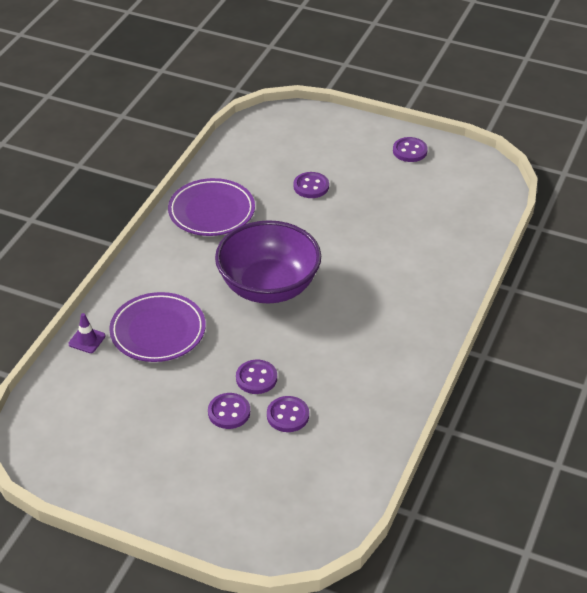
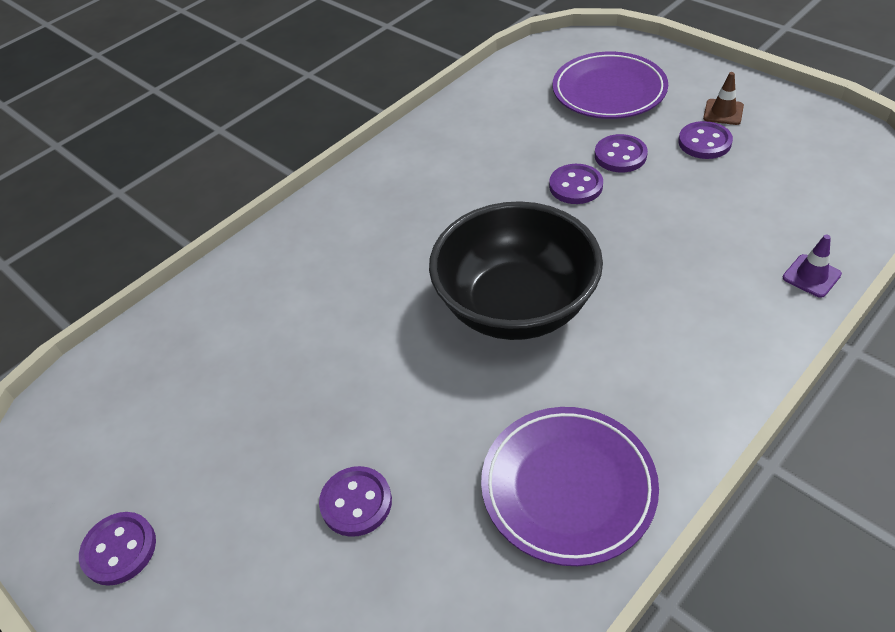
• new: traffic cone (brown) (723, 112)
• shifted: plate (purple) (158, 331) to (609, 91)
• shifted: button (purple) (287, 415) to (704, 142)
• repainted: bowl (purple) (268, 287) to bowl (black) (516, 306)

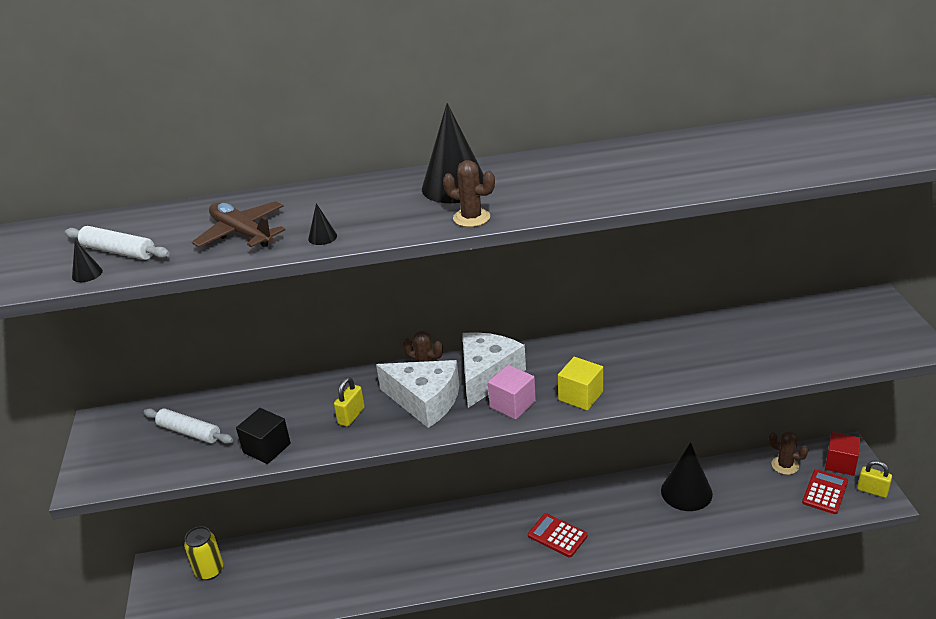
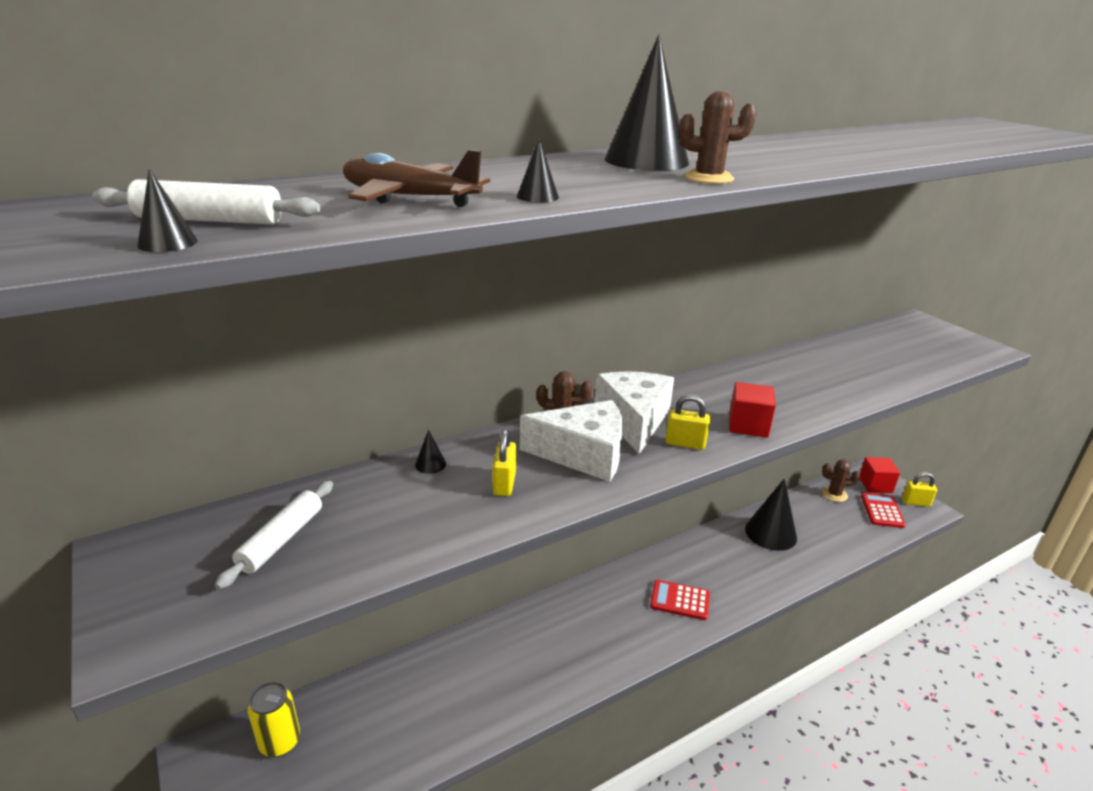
• gone: cube (black) (267, 448)
• new: cone (black) (430, 464)
• swapped: cube (pink) (512, 404) to padlock (yellow) (685, 443)
• repainted: cube (yellow) (580, 396) to cube (red) (748, 425)
• rotated: rolling pin (white) (189, 432) = (282, 540) 75 degrees counterclockwise

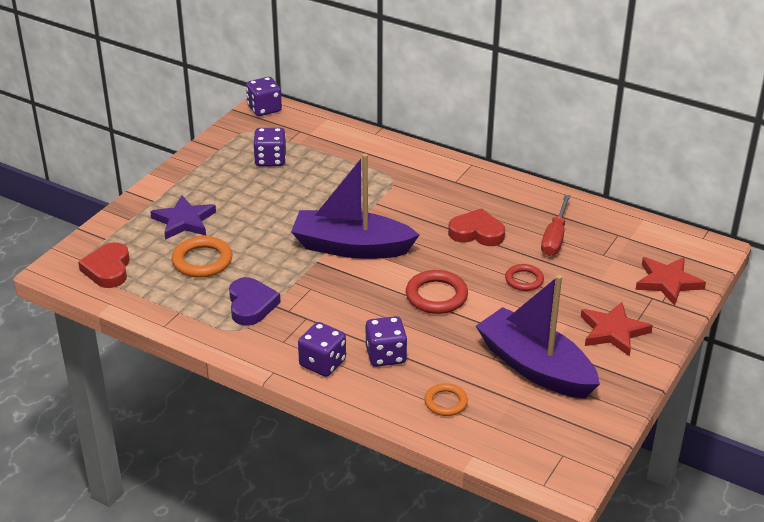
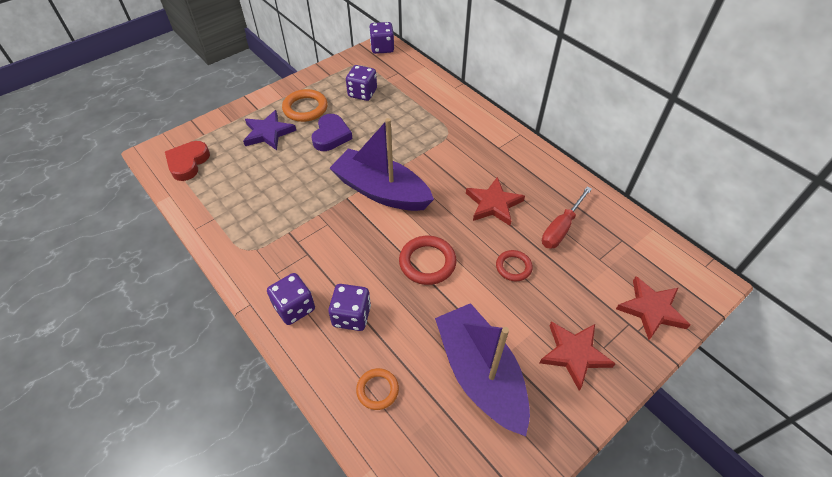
• shifted: ring (orange) (202, 261) to (305, 108)
• shifted: heart (purple) (251, 305) to (331, 136)
• swapped: heart (red) (477, 232) to star (red) (493, 204)

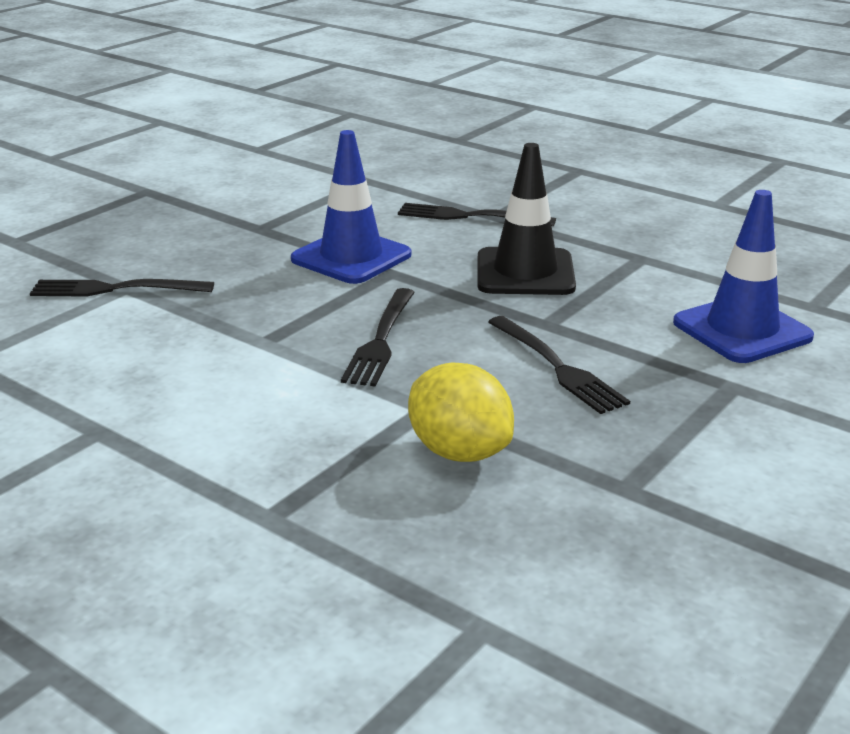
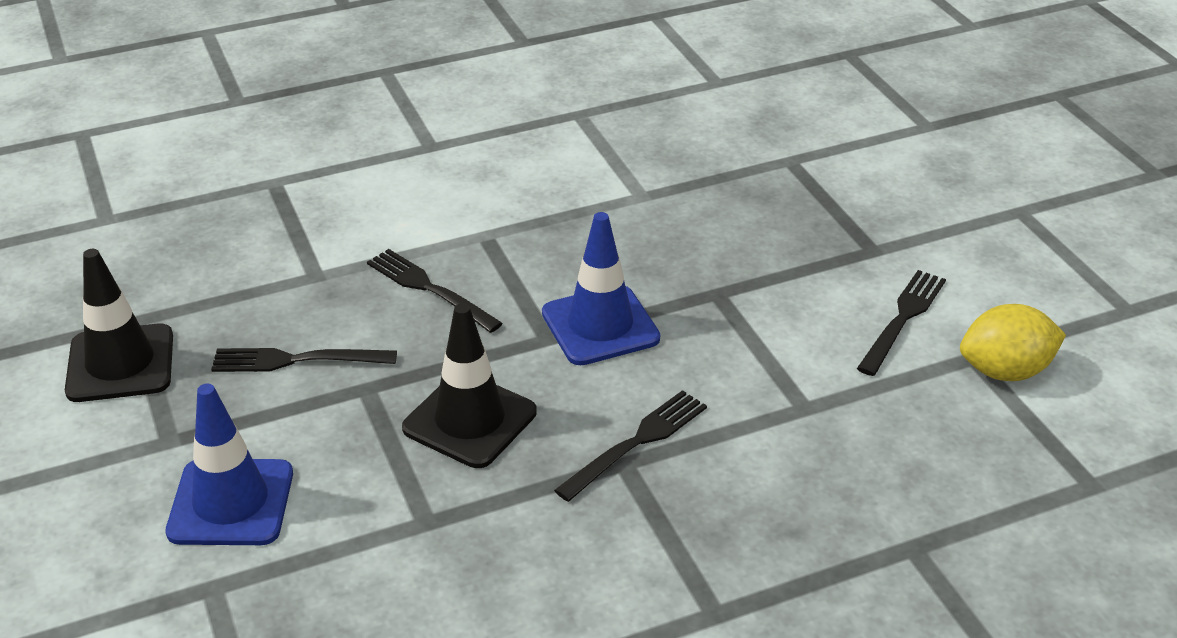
• new: traffic cone (black) (120, 364)
• shifted: fork (black) (114, 289) to (903, 318)
• shifted: lemon (yellow) (459, 452) to (1005, 371)

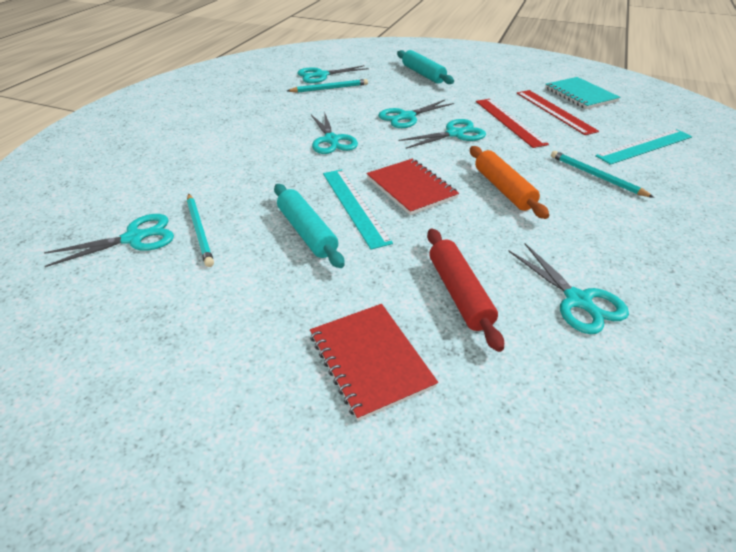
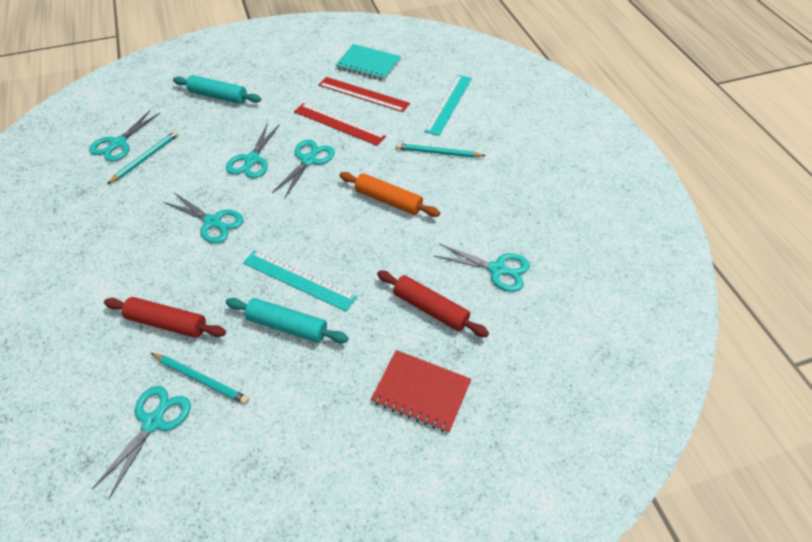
• gone: notebook (red) (411, 188)
• new: rolling pin (red) (167, 323)

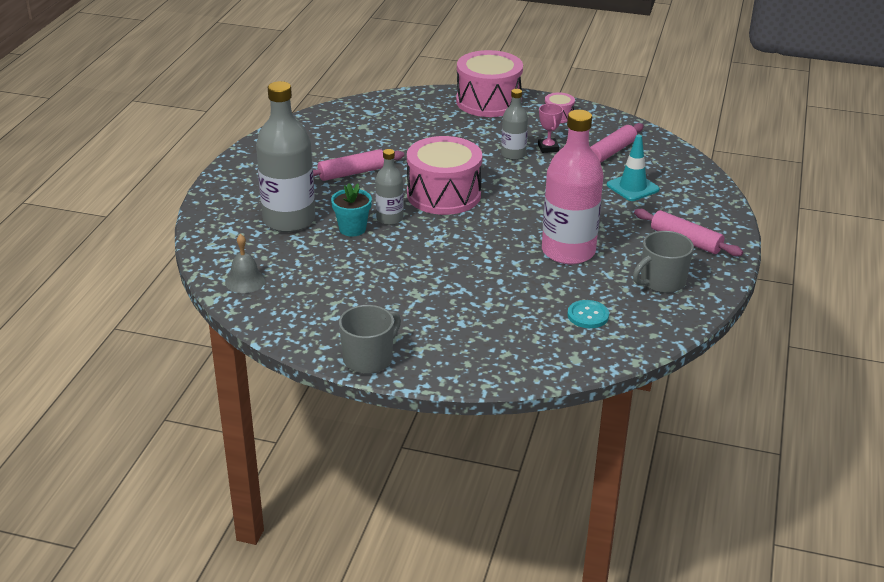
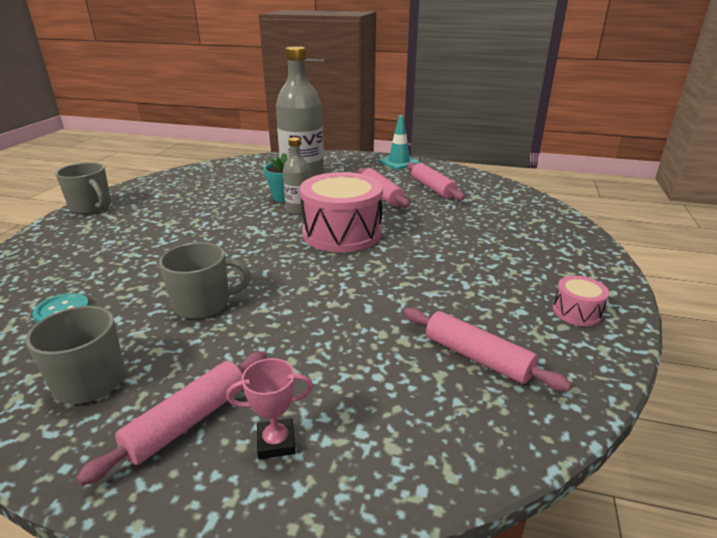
• gone: bell (grey) (245, 281)
• gone: drum (pink) (488, 102)
• gone: bottle (grey) (513, 154)
• new: rolling pin (pink) (432, 188)
• shifted: trophy (pink) (548, 148) to (276, 442)
• shifted: traffic cone (turquoise) (632, 187) to (399, 162)
• swapped: bottle (pink) (568, 251) to mug (grey) (203, 304)

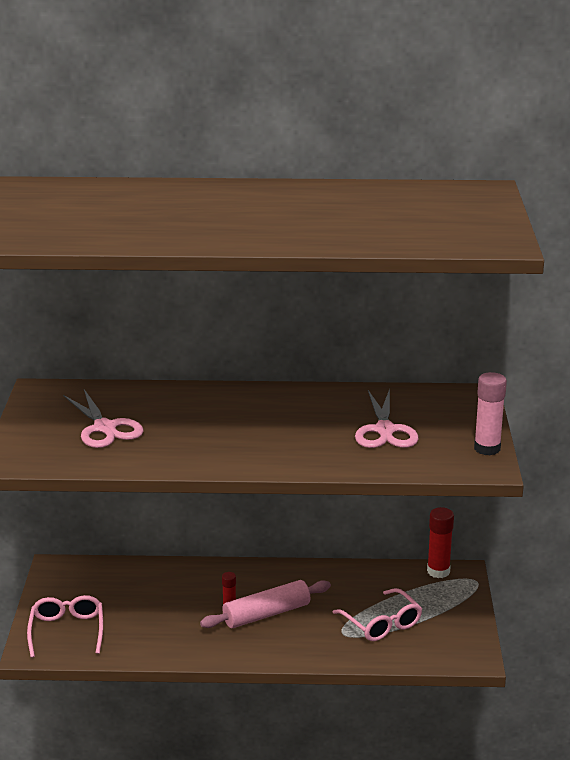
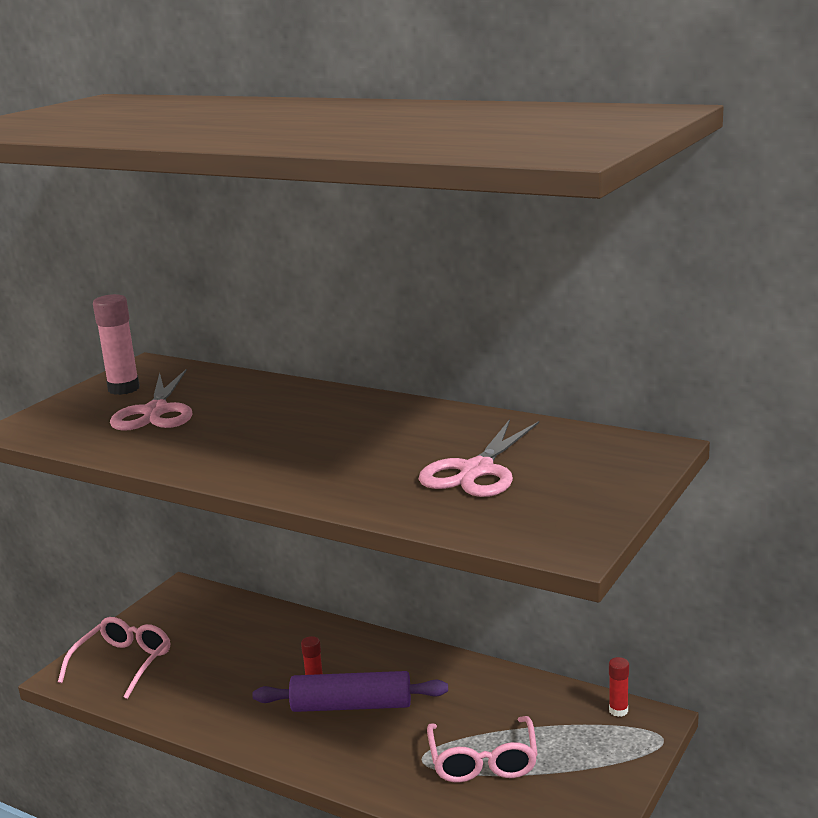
• shifted: glue stick (pink) (487, 448) to (124, 389)
• repainted: rolling pin (pink) (266, 614) to rolling pin (purple) (351, 706)
• scaled: glue stick (red) (438, 571) = (618, 710) x0.57

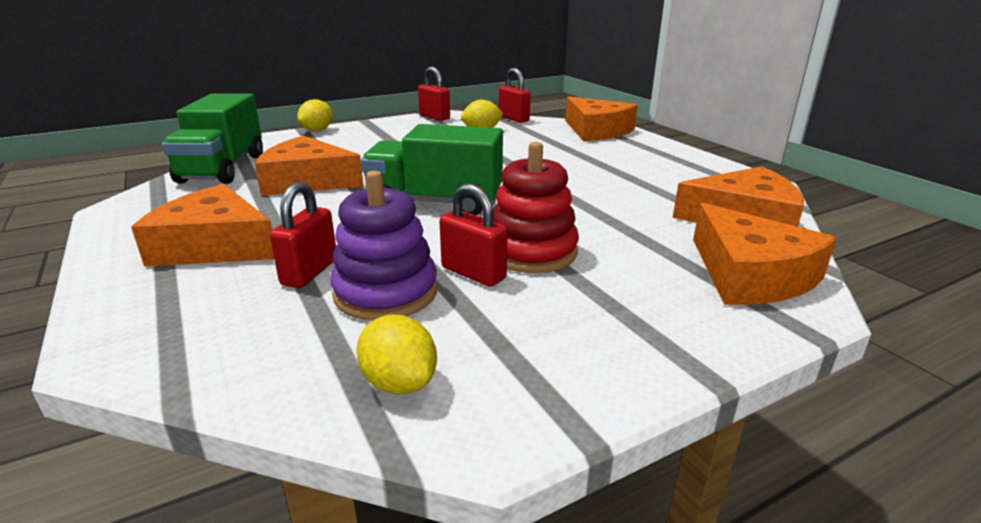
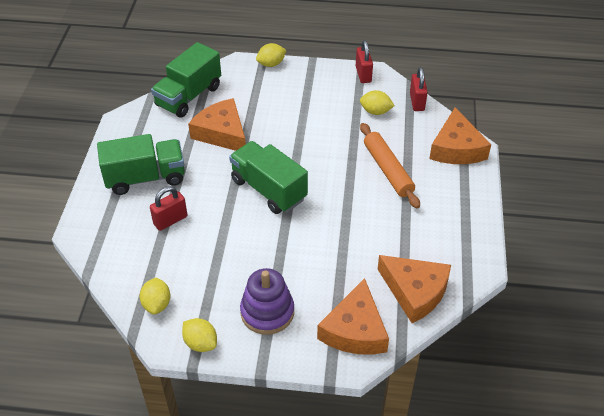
• gone: padlock (red) (473, 273)
• gone: stacking toy (red) (531, 251)
• new: lemon (yellow) (200, 343)
• new: rolling pin (orange) (387, 170)
• shifted: stacking toy (purple) (386, 292) to (267, 312)
• swapped: cheese (orange) (215, 245) to truck (green) (145, 178)

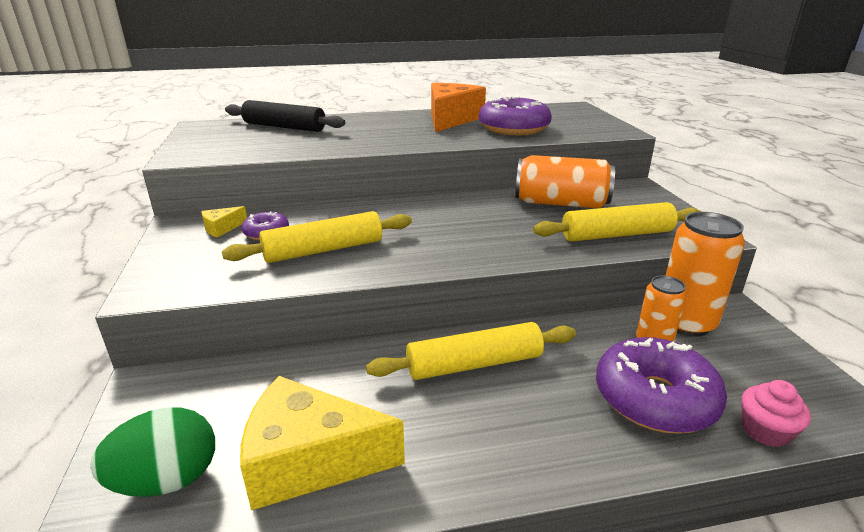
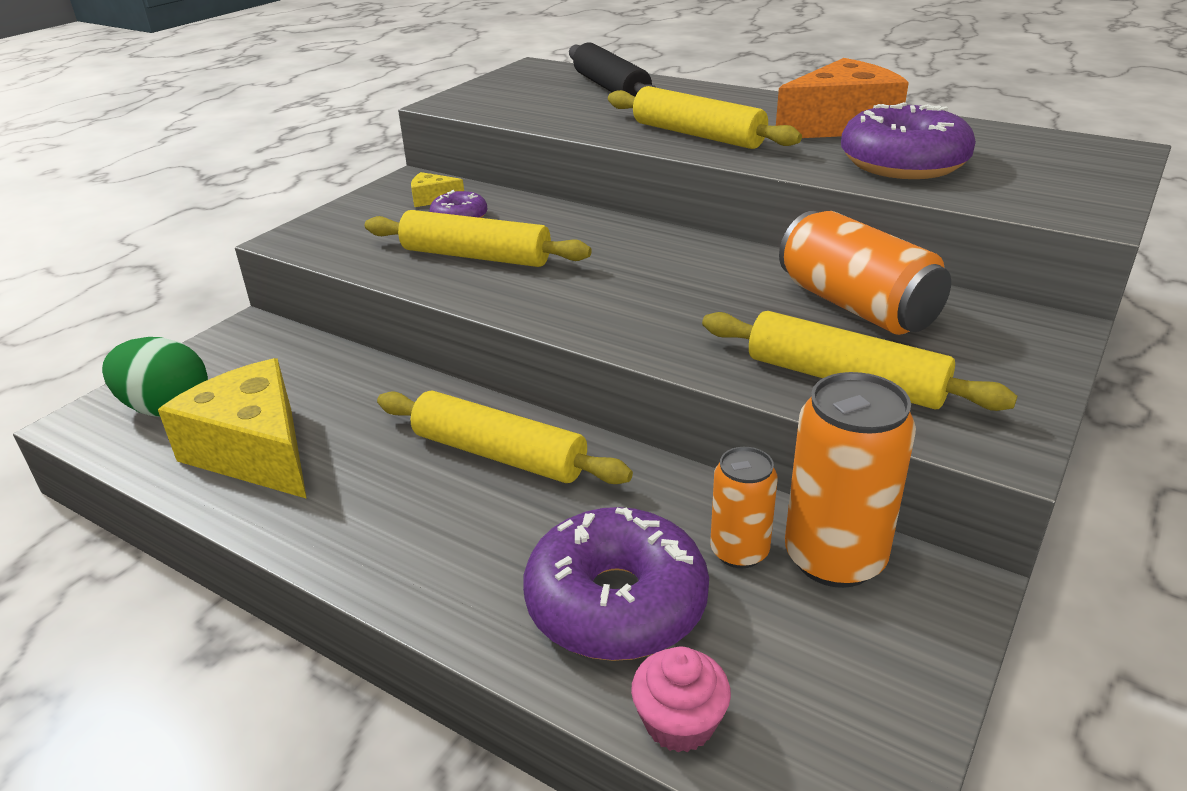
• new: rolling pin (yellow) (697, 135)

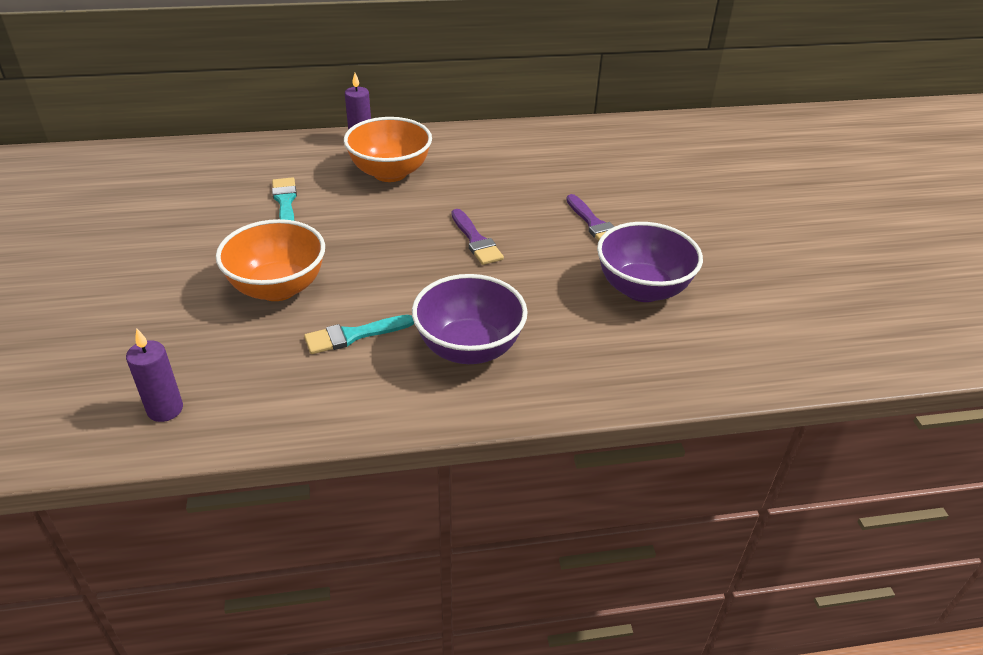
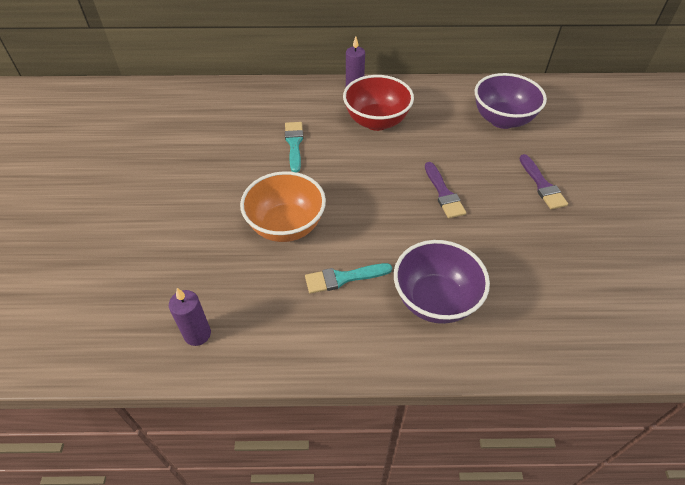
• shifted: bowl (purple) (642, 289) to (502, 120)
• repainted: bowl (orange) (390, 173) to bowl (red) (376, 121)

